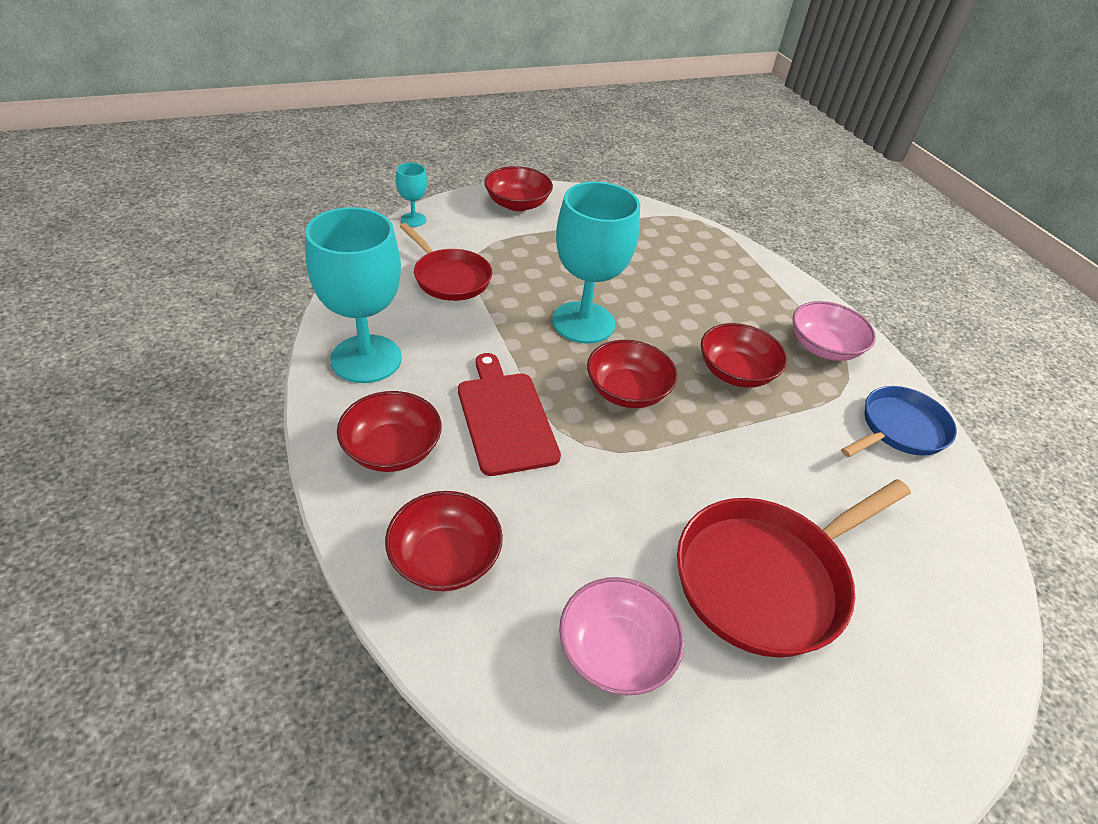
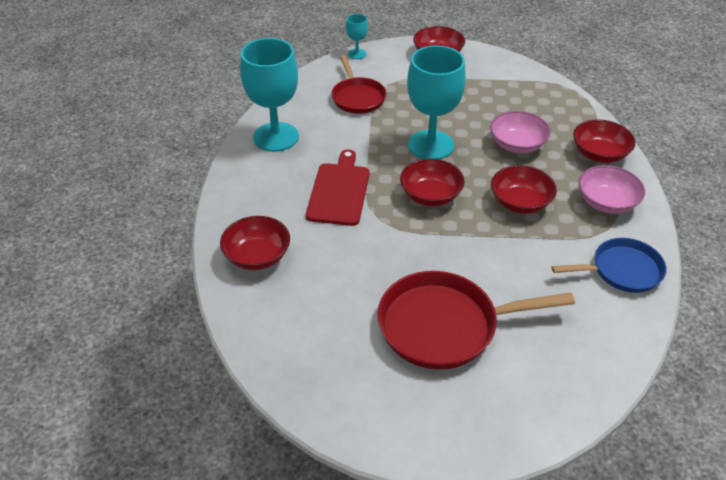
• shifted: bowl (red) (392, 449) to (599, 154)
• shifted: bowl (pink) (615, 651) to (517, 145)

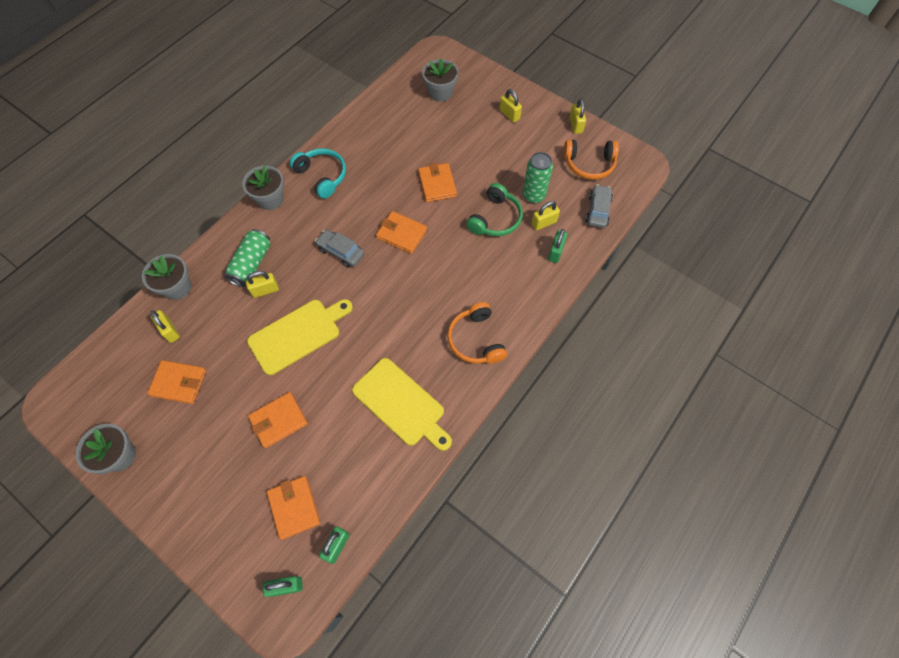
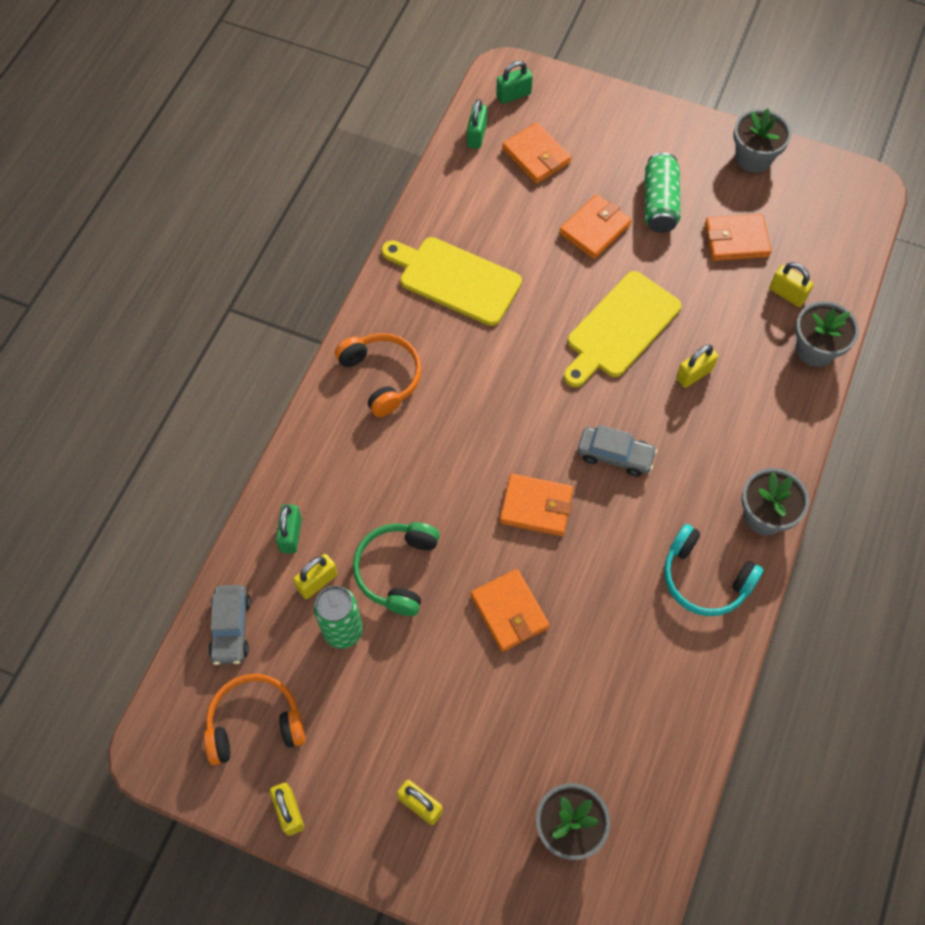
• shifted: can (green) (252, 264) to (659, 203)

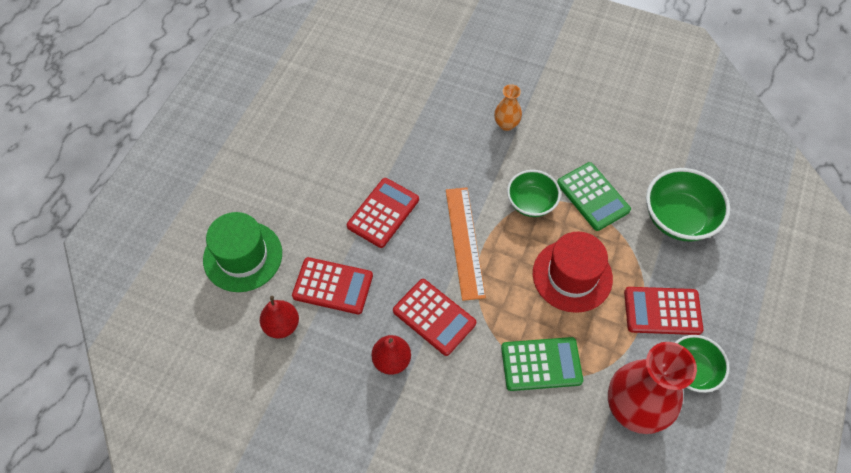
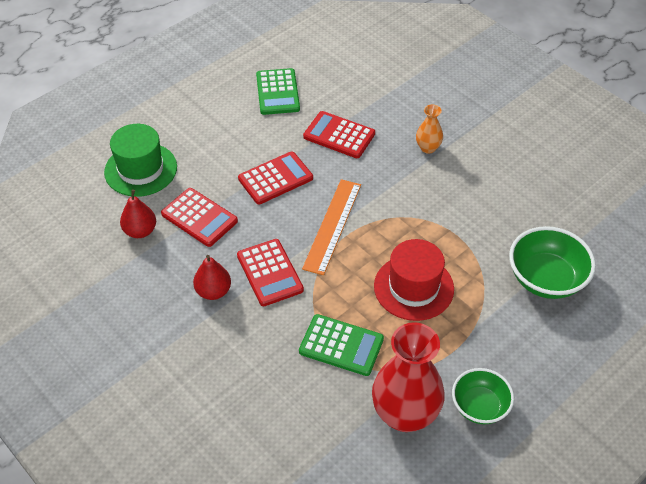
• gone: bowl (green) (531, 203)
• shifted: calculator (green) (592, 197) to (277, 92)
• shifted: calculator (red) (662, 311) to (339, 135)

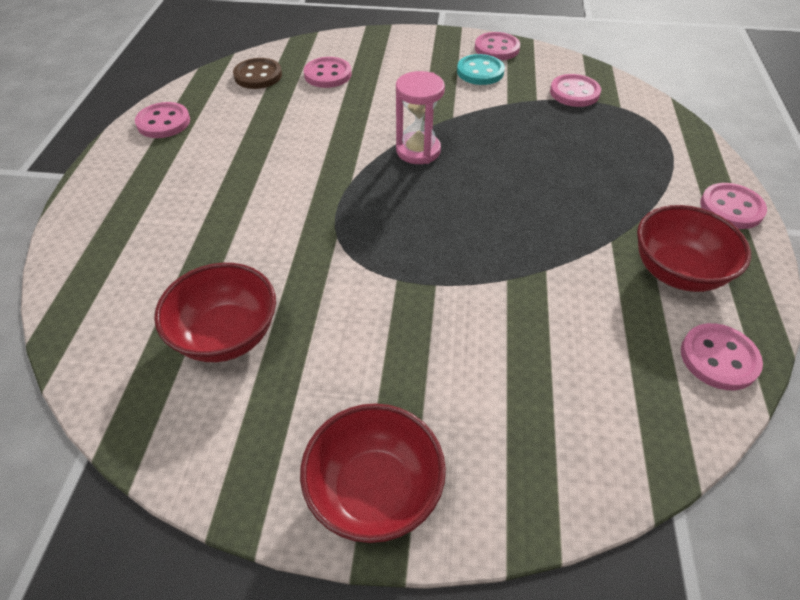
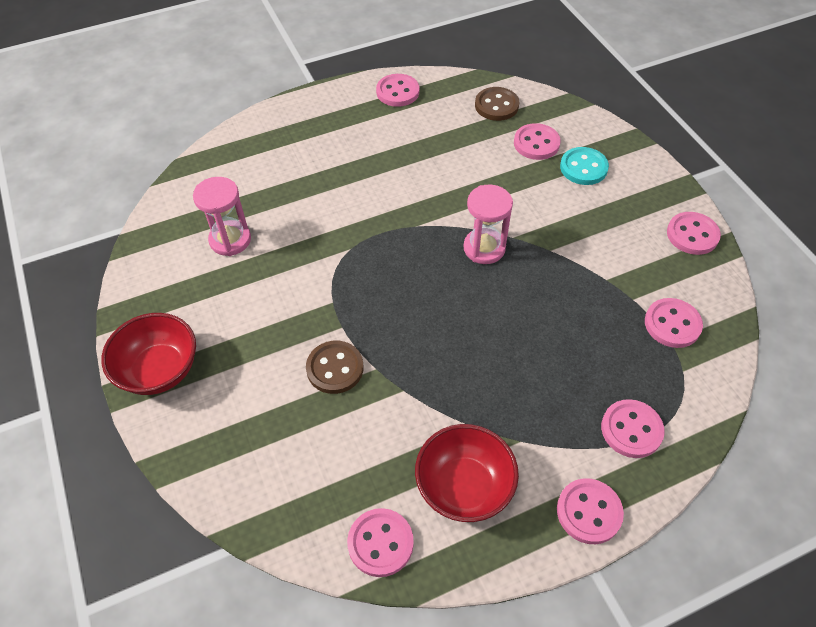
• new: button (brown) (335, 368)
• new: button (pink) (631, 430)
• shifted: button (turquoise) (480, 72) to (583, 168)
• swapped: bowl (red) (226, 335) to hourglass (pink) (230, 240)

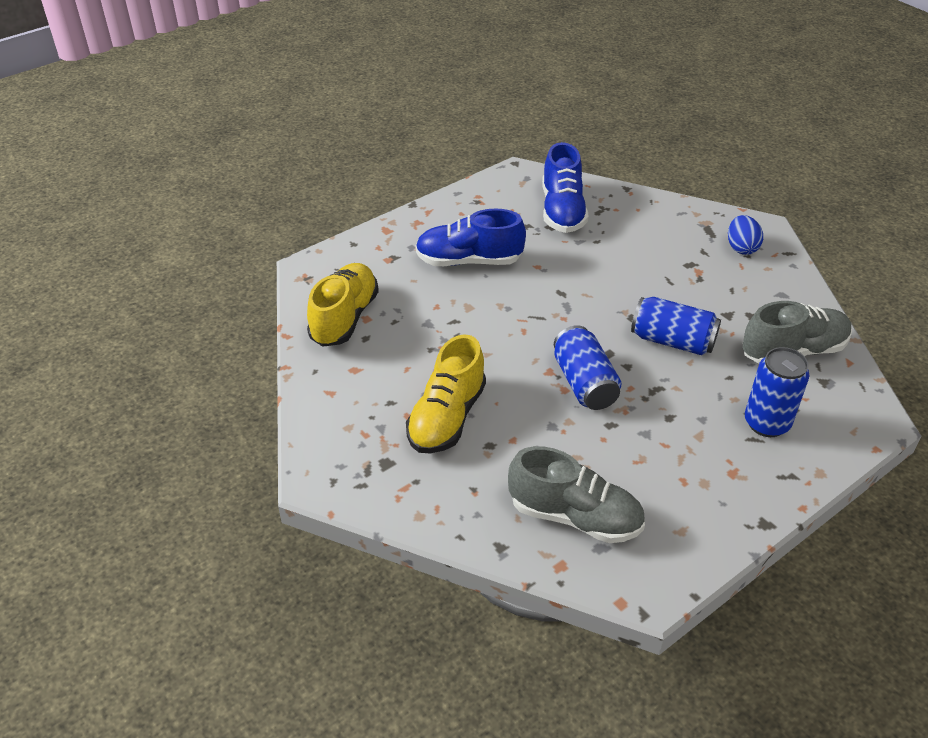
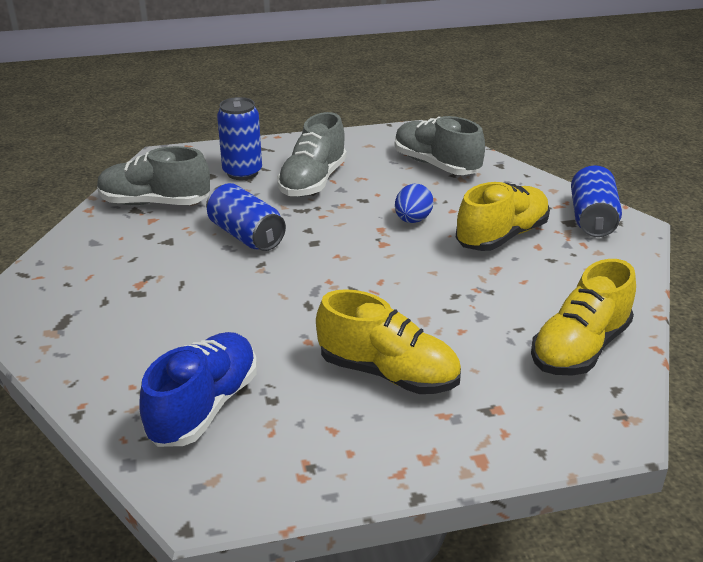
• new: shoe (grey) (313, 181)
• shifted: can (blue) (584, 383) to (592, 219)
• shifted: egg (blue) (741, 248) to (412, 220)
• repainted: shoe (blue) (469, 261) to shoe (yellow) (388, 373)

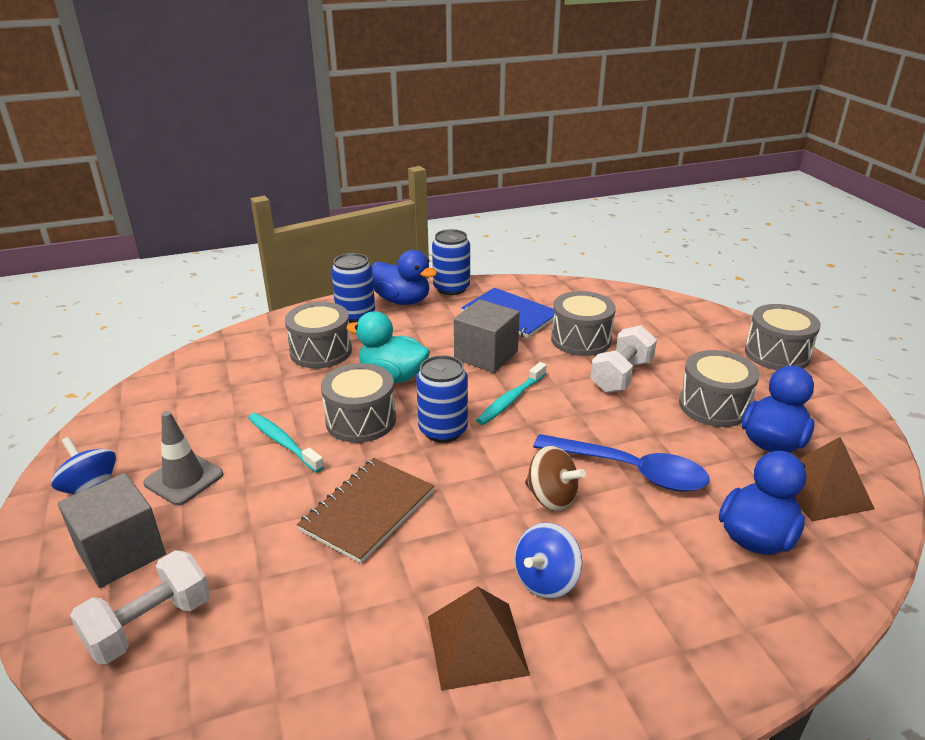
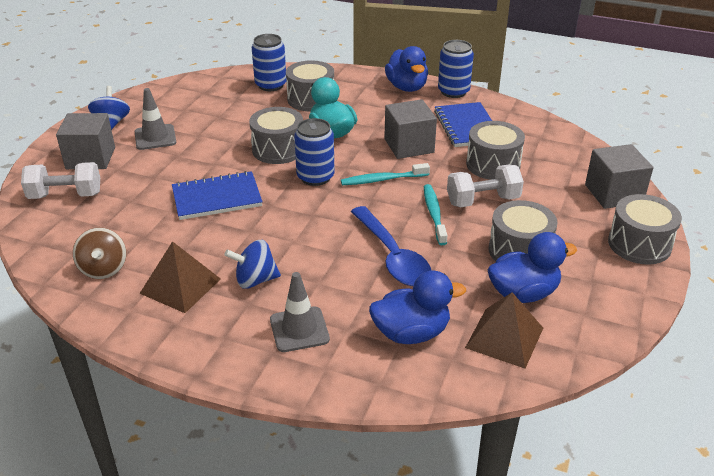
• new: traffic cone (grey) (299, 329)
• new: cube (grey) (613, 194)
• shifted: toothbrush (turquoise) (283, 443) to (434, 214)
• shifted: can (blue) (356, 315) to (270, 85)
• shifted: spinning top (brown) (551, 497) to (104, 269)
• repainted: notebook (brown) (368, 511) to notebook (blue) (217, 198)

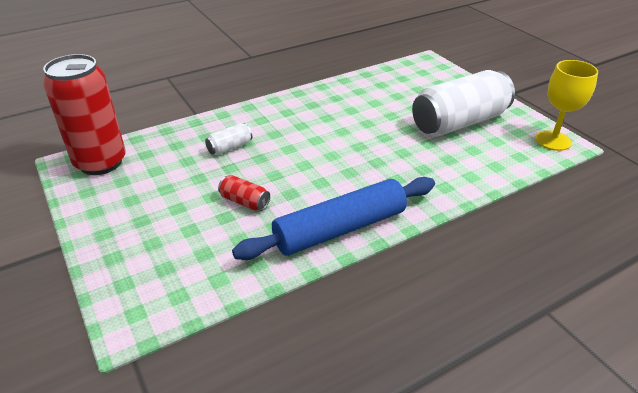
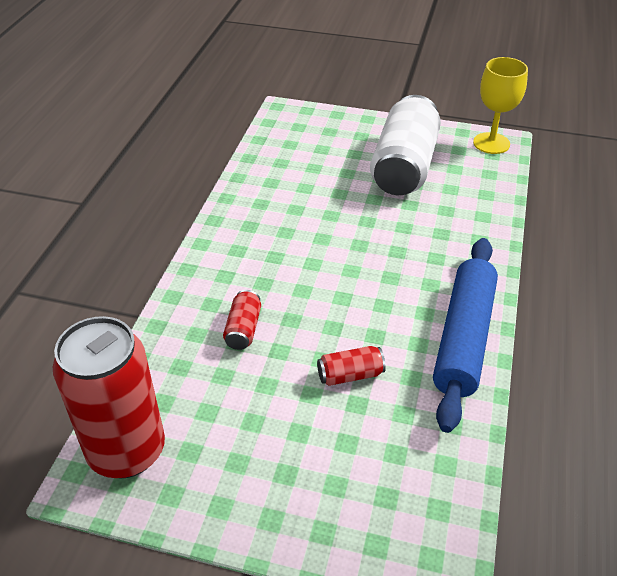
• repainted: can (white) (230, 147) to can (red) (243, 329)

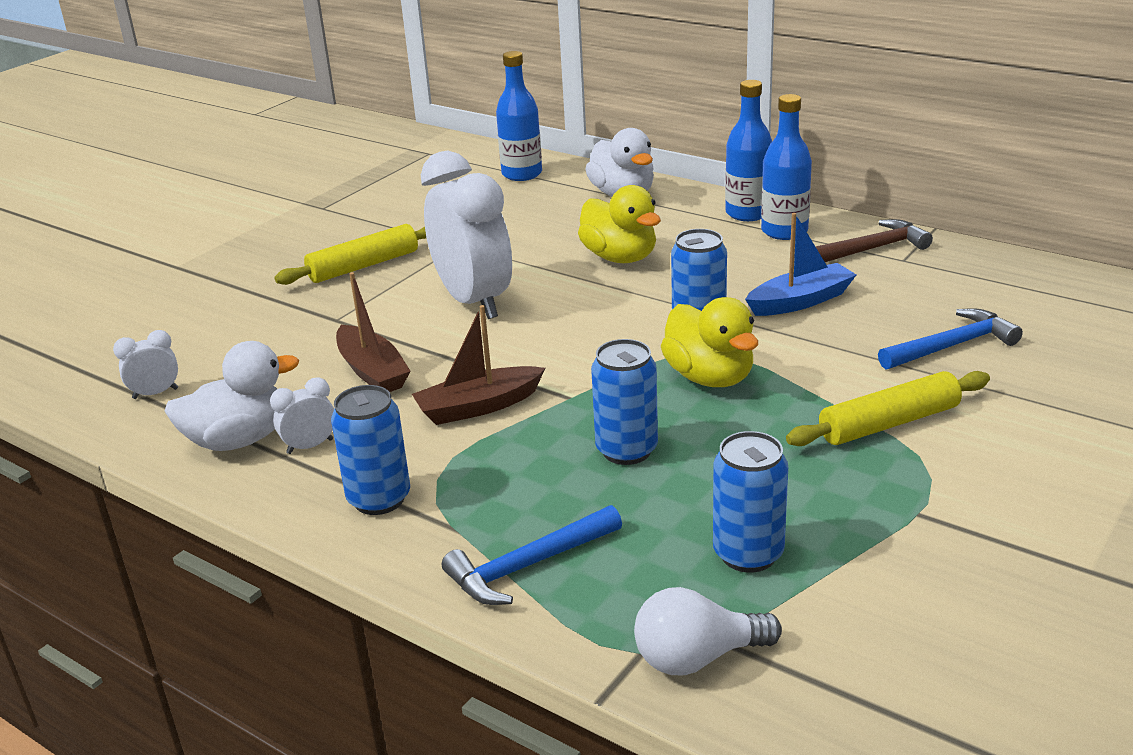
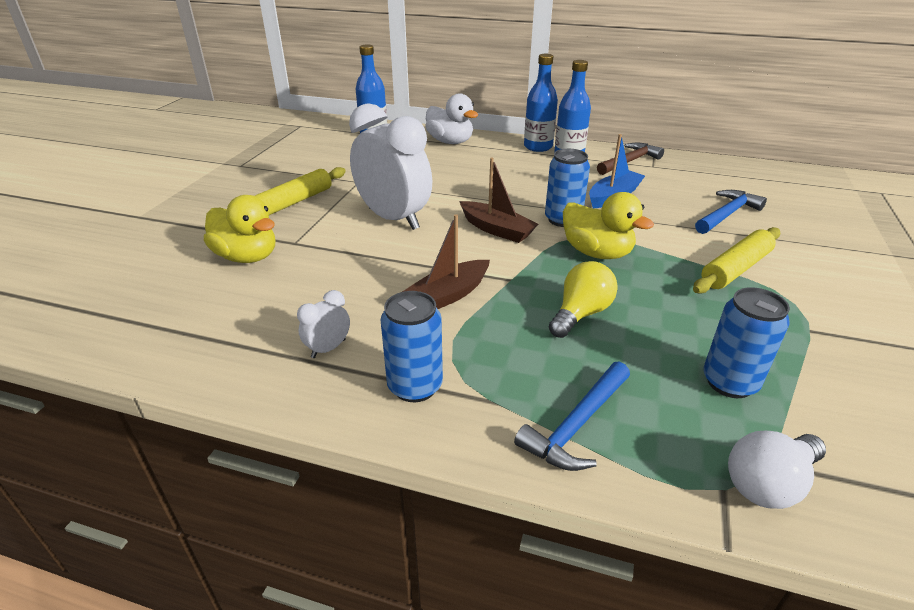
• gone: clock (white) (155, 393)
• gone: duck (white) (239, 440)
• shifted: boat (brown) (372, 371) to (496, 229)
• shifted: duck (yellow) (620, 257) to (247, 257)
• swapped: can (blue) (626, 450) to light bulb (yellow) (580, 314)

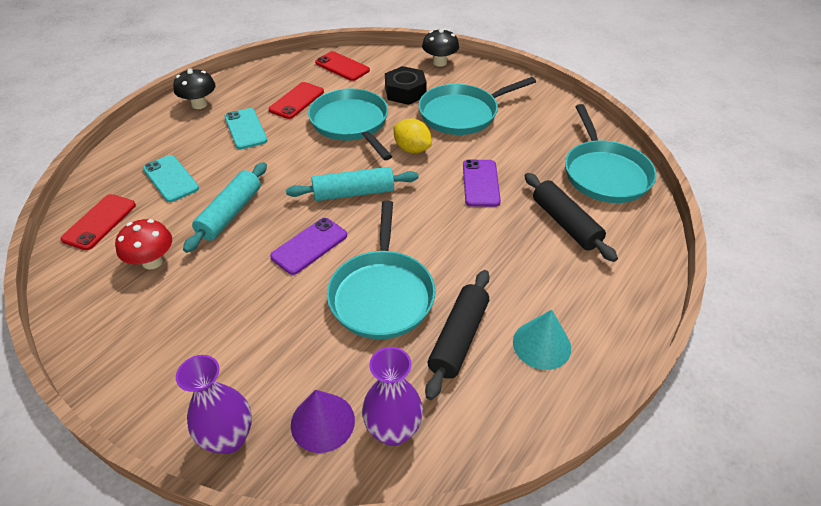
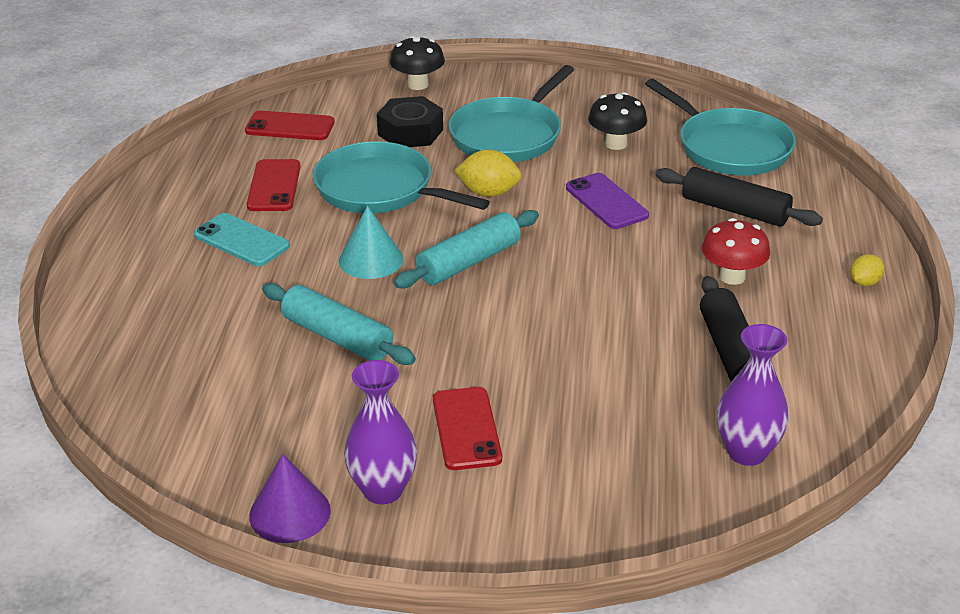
• gone: phone (turquoise) (170, 179)
• gone: phone (purple) (309, 246)
• gone: pan (turquoise) (382, 295)
• new: lemon (yellow) (864, 282)
• shifted: phone (red) (100, 222) to (466, 429)
• shifted: mushroom (red) (152, 261) to (732, 276)
• shifted: mushroom (black) (199, 104) to (616, 144)
• shifted: vase (purple) (229, 438) to (383, 490)
• shifted: cone (purple) (322, 422) to (290, 513)
• shifted: cone (turquoise) (541, 344) to (371, 259)
• rotated: rolling pin (turquoise) (230, 213) = (337, 337) 45 degrees counterclockwise

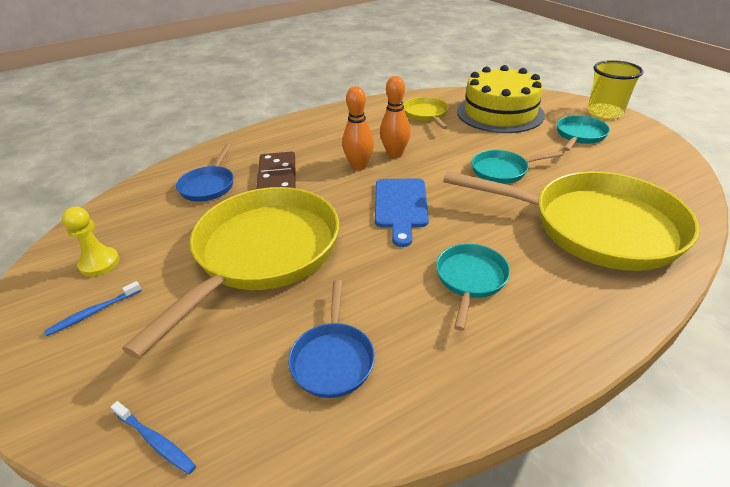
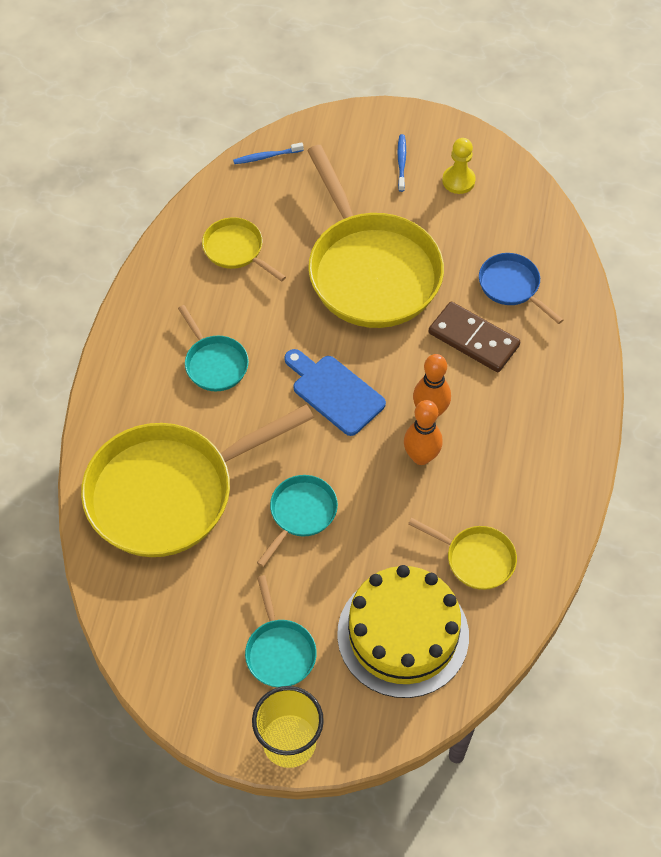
• repainted: pan (blue) (333, 359) to pan (yellow) (236, 250)

